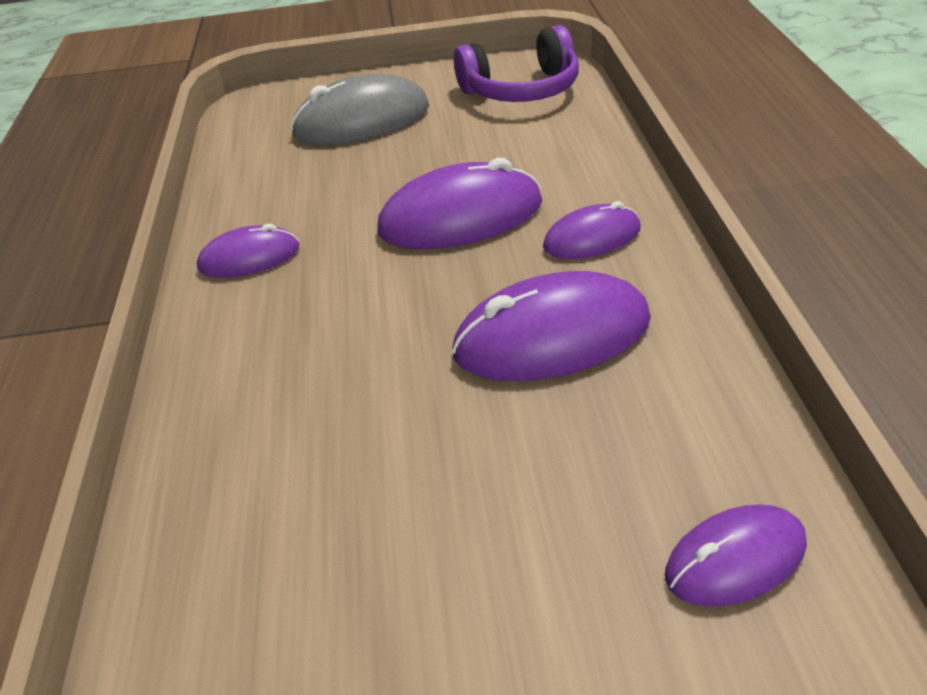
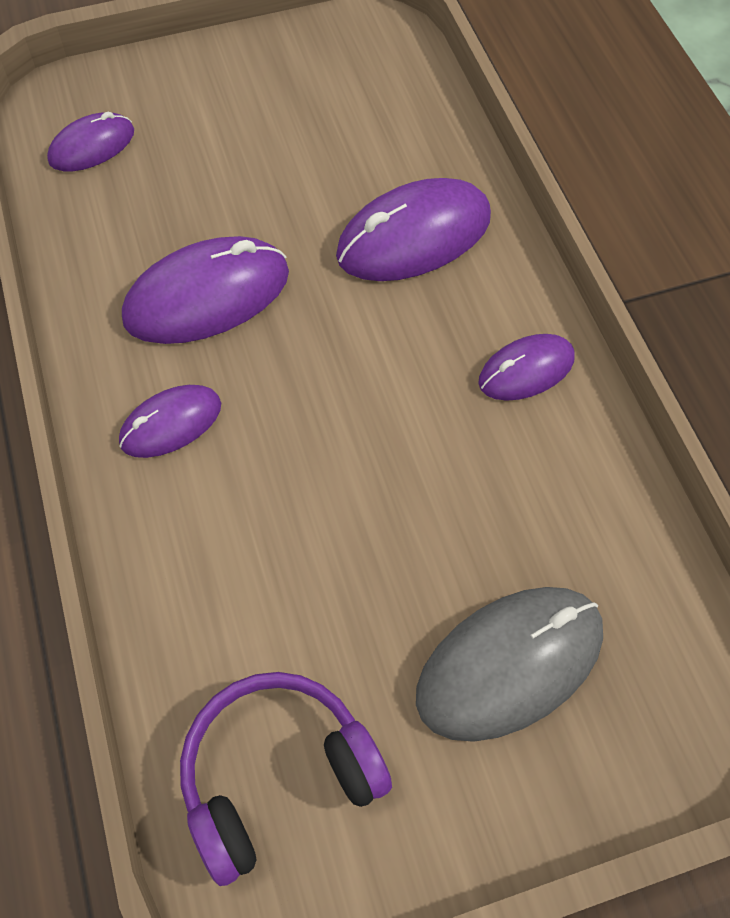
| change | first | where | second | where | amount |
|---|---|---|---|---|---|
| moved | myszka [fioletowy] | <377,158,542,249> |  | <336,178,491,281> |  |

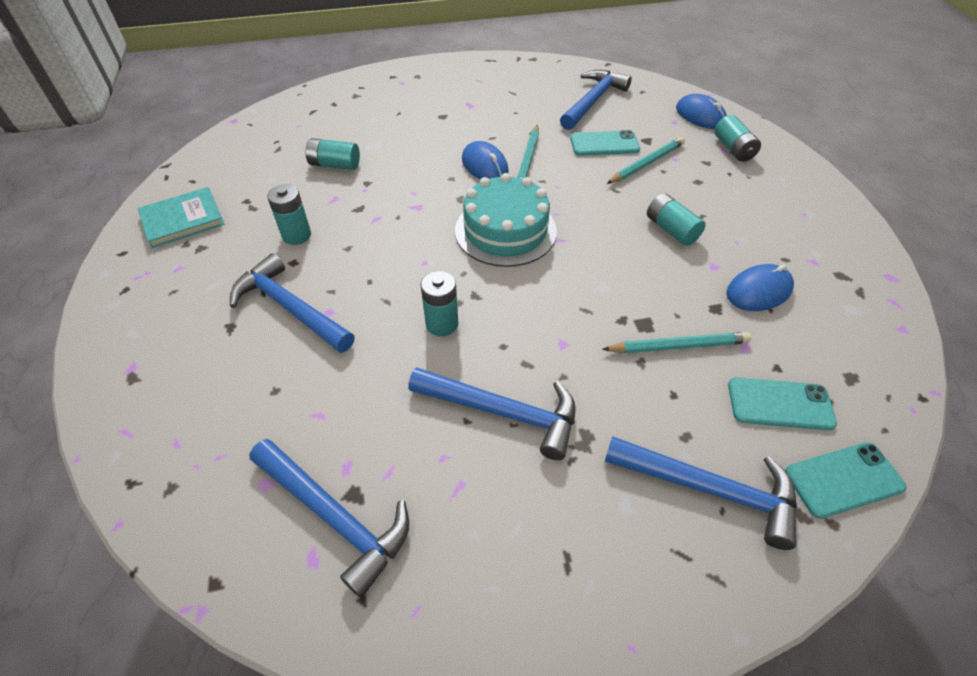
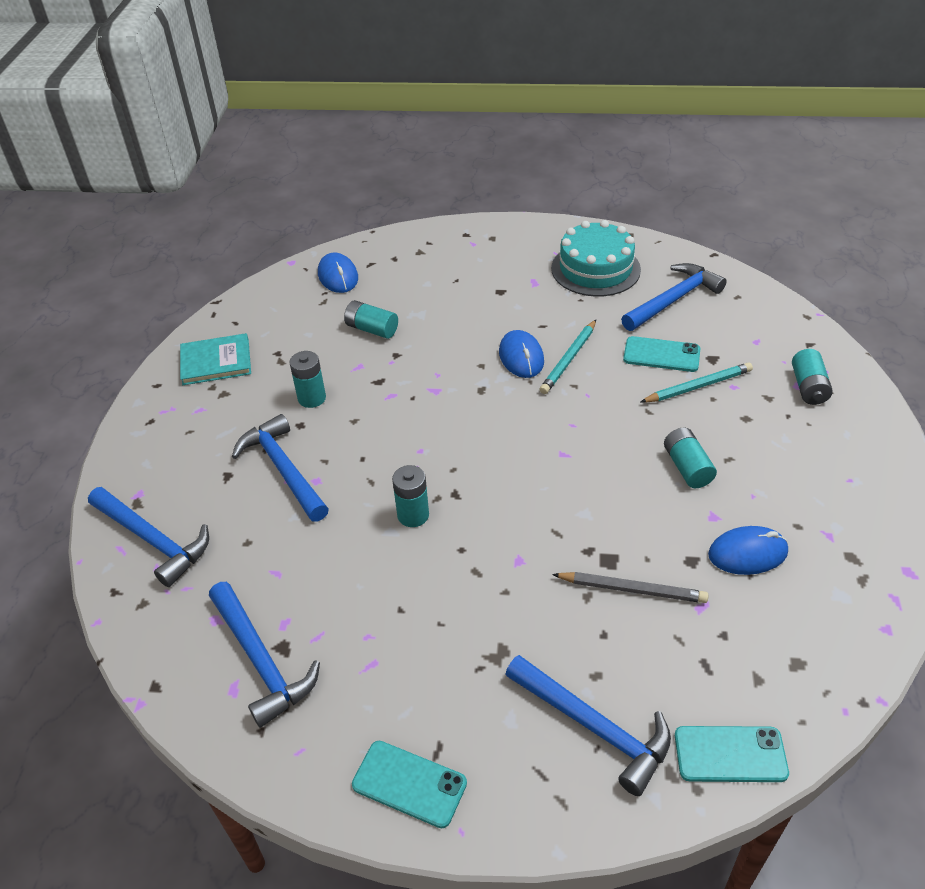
| change | first | where | second | where | amount |
|---|---|---|---|---|---|
| moved | młotek [niebieski] | <408,368,576,460> |  | <88,487,209,587> |  |
| moved | tort [turkusowy] | <455,173,557,267> |  | <551,220,641,297> |  |
| recoloured | ołówek [turkusowy] | <602,332,751,353> | ołówek [szary] | <552,572,708,603> |  |
| moved | myszka [niebieski] | <676,94,727,129> |  | <318,252,358,293> |  |
| moved | telefon [turkusowy] | <728,377,837,431> |  | <352,741,467,828> |  |

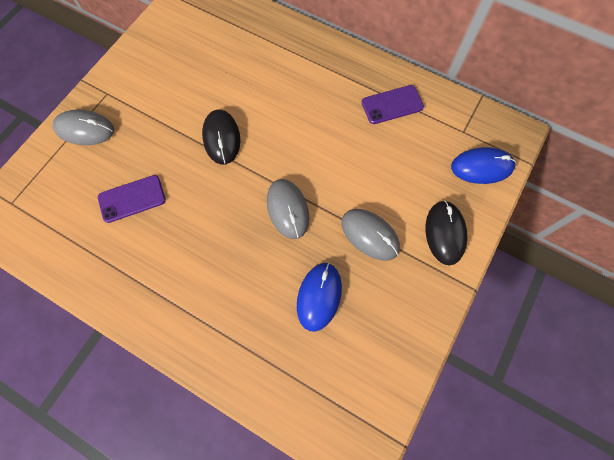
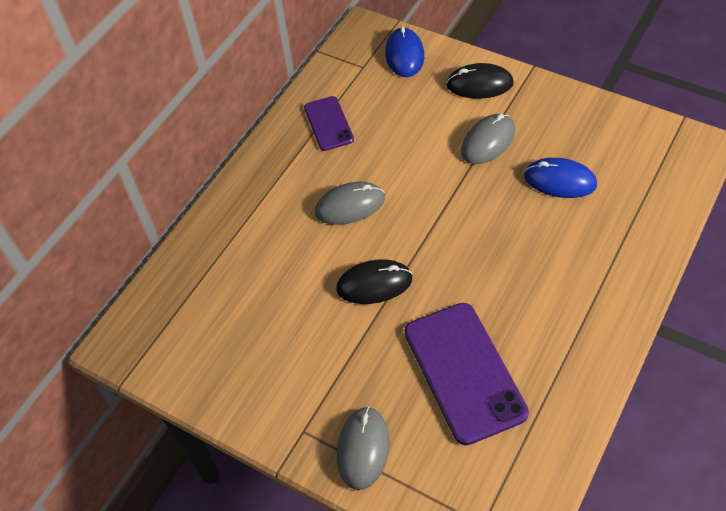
| change | first | where | second | where | amount |
|---|---|---|---|---|---|
| resized | telefon [fioletowy] | <98,175,166,223> |  | <404,303,529,445> | x1.81 |
| moved | myszka [szary] | <267,179,309,239> |  | <315,182,385,225> |  |

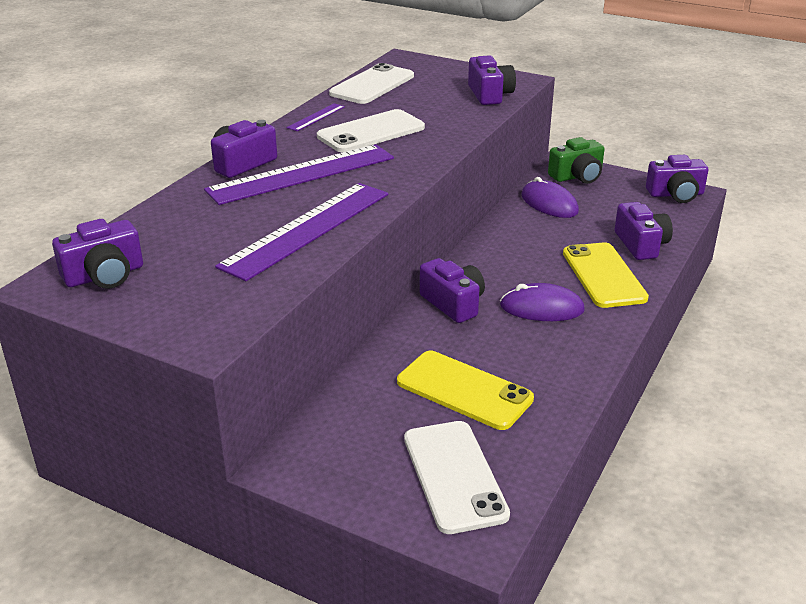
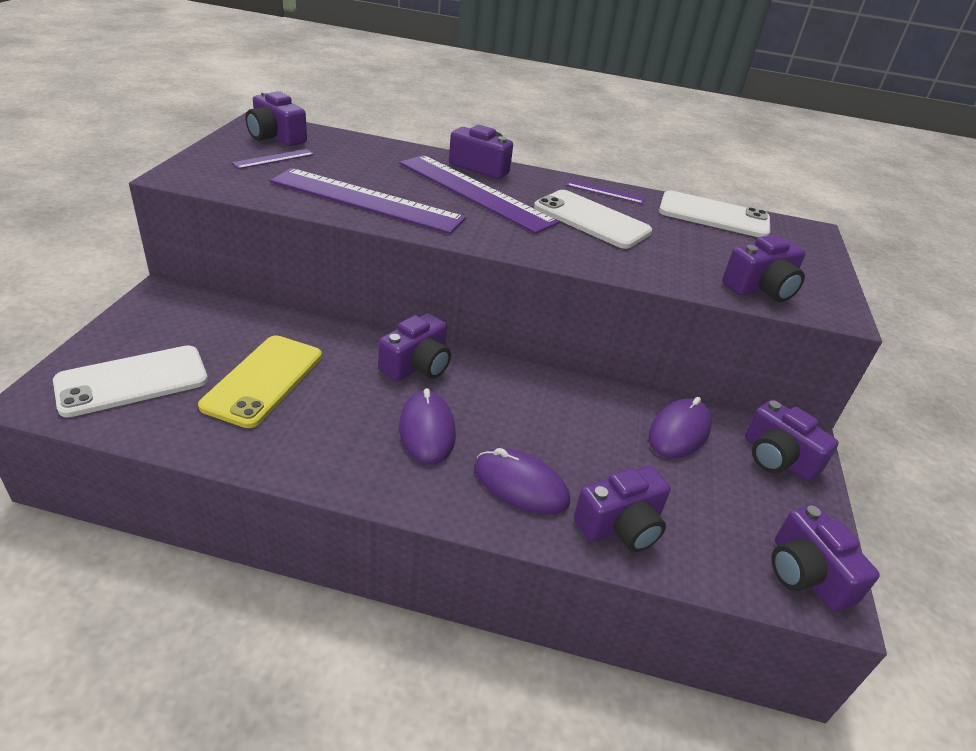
| change | first | where | second | where | amount |
|---|---|---|---|---|---|
| recoloured | aparat fotograficzny [zielony] | <548,137,605,184> | aparat fotograficzny [fioletowy] | <745,400,839,481> |  |
| replaced | telefon [żółty] | <563,242,649,308> | myszka [fioletowy] | <474,448,570,515> |  |
| added |  |  | linijka [fioletowy] | <232,149,314,169> |  |

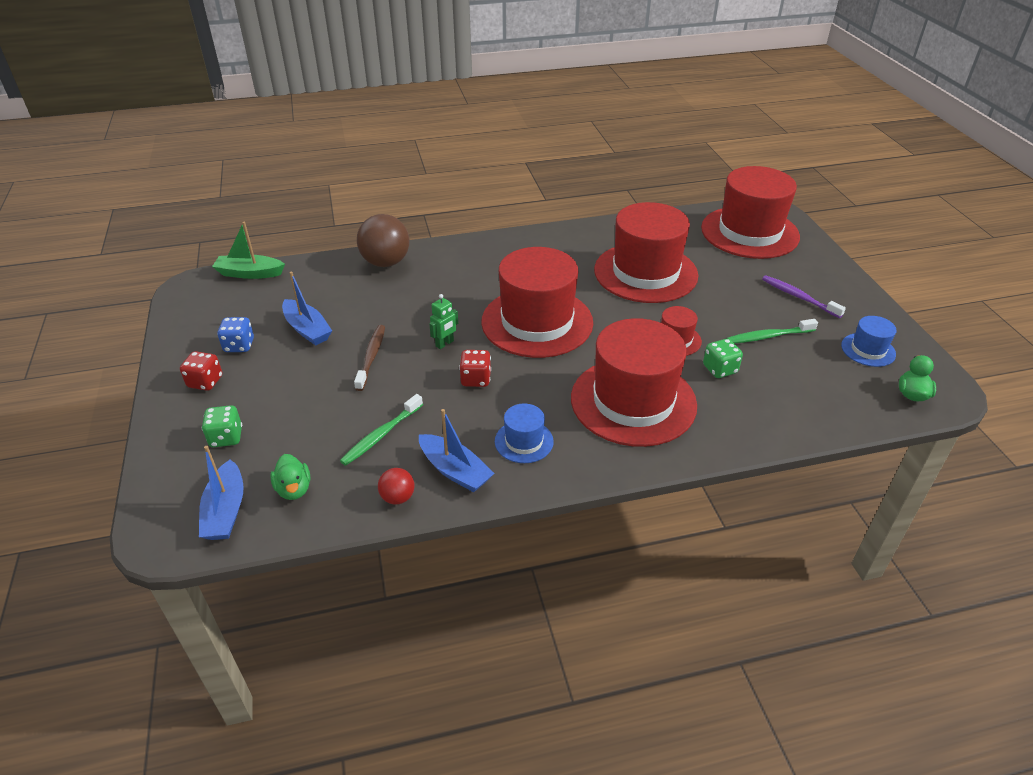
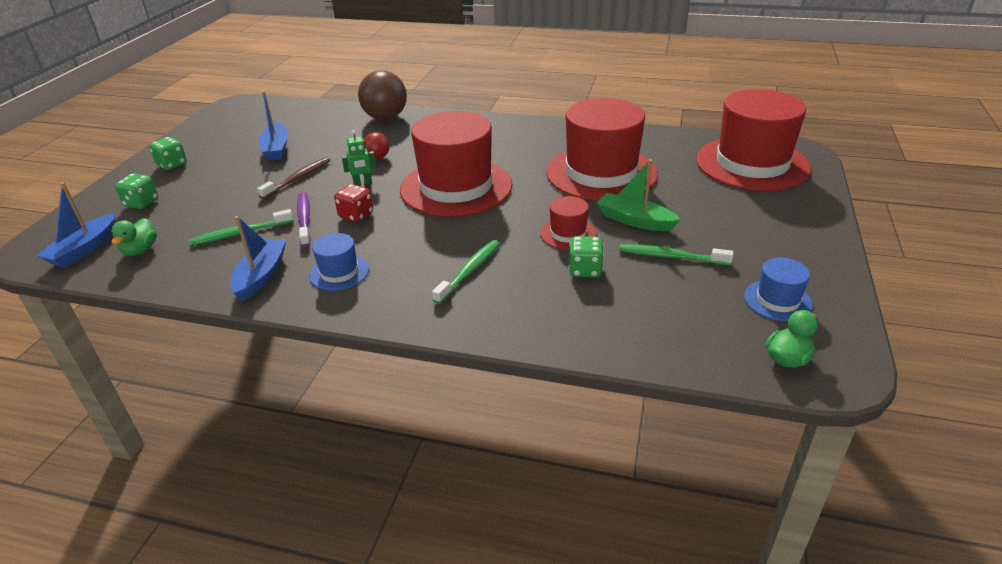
| change | first | where | second | where | amount |
|---|---|---|---|---|---|
| recoloured | kostka do gry [czerwony] | <180,351,222,391> | kostka do gry [zielony] | <149,137,187,170> |  |
| moved | łódka [zielony] | <212,222,285,279> |  | <597,159,681,231> |  |
| removed | kostka do gry [niebieski] | <217,317,254,352> |  |  |  |
| moved | piłka [czerwony] | <378,468,415,505> |  | <364,132,390,159> |  |
| turned | łódka [niebieski] | <419,409,495,492> |  | <230,216,287,301> | 150 degrees counterclockwise |
| replaced | kapelusz [czerwony] | <571,318,697,447> | szczoteczka do zębów [zielony] | <432,240,499,304> |  |
| moved | szczoteczka do zębów [fioletowy] | <762,275,846,318> |  | <297,192,311,247> |  |

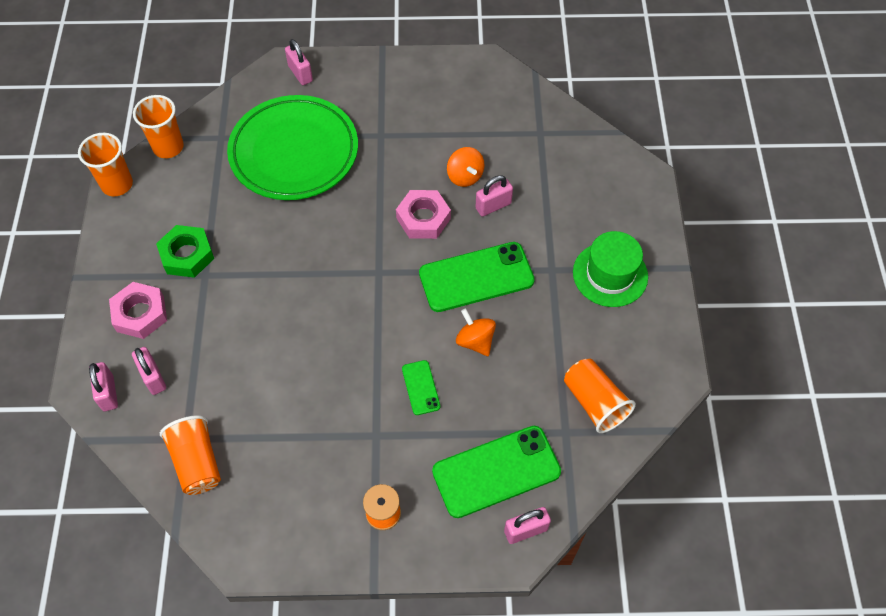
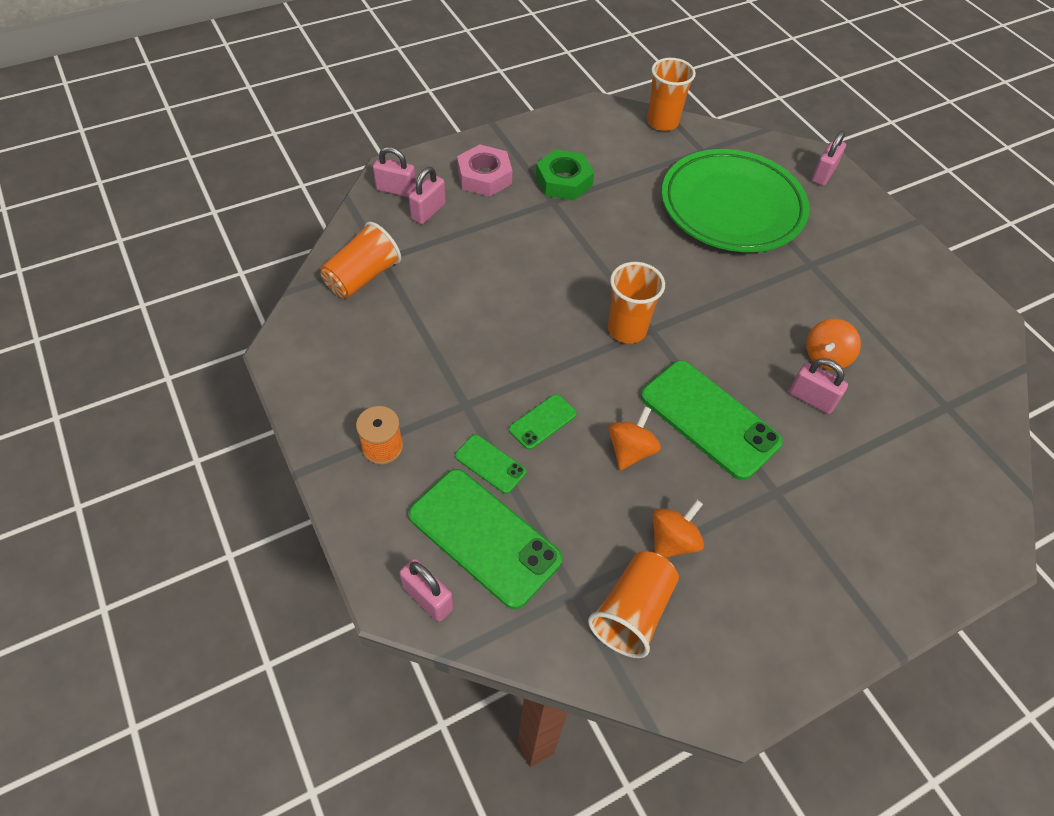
| change | first | where | second | where | amount |
|---|---|---|---|---|---|
| moved | szklanka [pomarańczowy] | <78,133,133,196> |  | <608,262,665,344> |  |
| turned | kłódka [różowy] | <89,362,118,411> |  | <373,146,416,198> | 60 degrees clockwise |
| removed | nakrętka [różowy] | <396,190,451,239> |  |  |  |
| removed | kapelusz [zielony] | <573,231,648,307> |  |  |  |
| added |  |  | telefon [zielony] | <455,435,526,494> |  |
| added |  |  | bączek [pomarańczowy] | <653,500,704,558> |  |

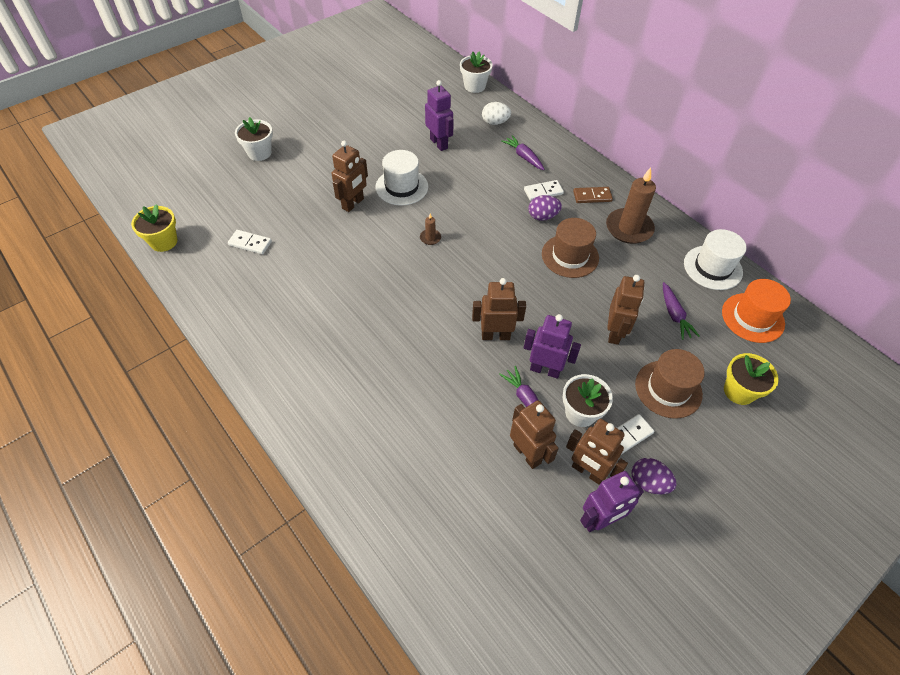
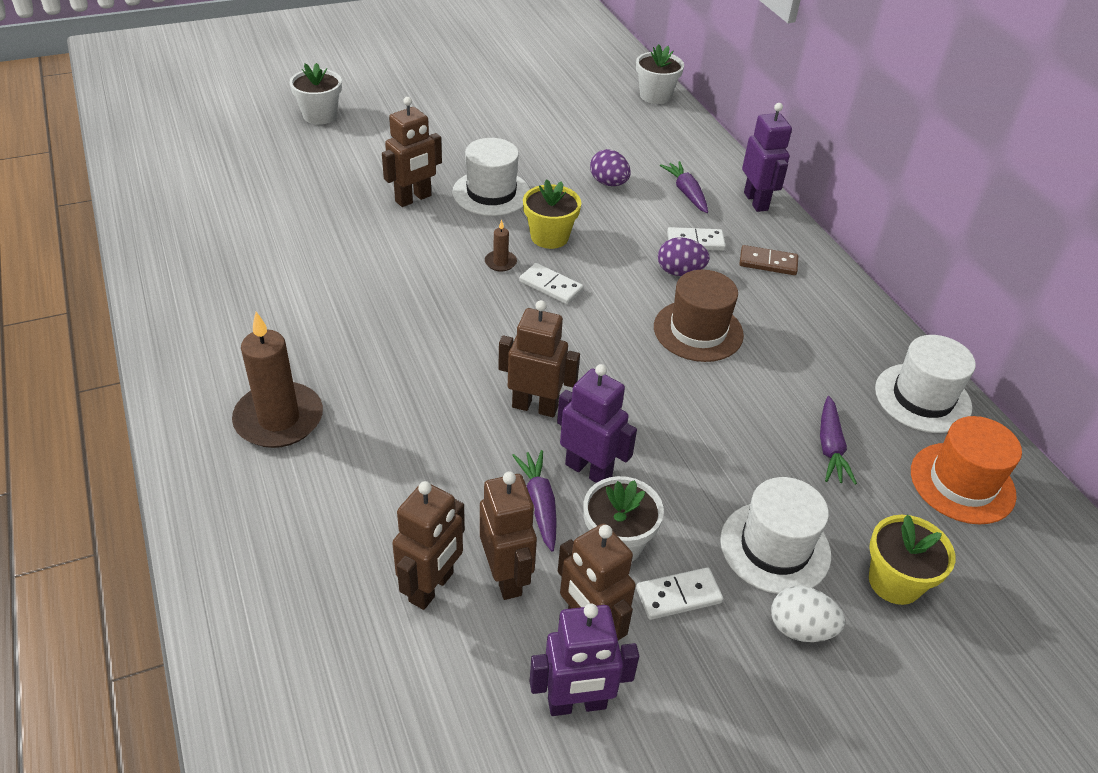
| change | first | where | second | where | amount |
|---|---|---|---|---|---|
| moved | doniczka [żółty] | <131,204,177,252> |  | <523,179,581,249> |  |
| moved | kostka domina [biały] | <228,230,272,254> |  | <519,263,584,304> |  |
| moved | robot [fioletowy] | <425,80,454,151> |  | <742,103,792,212> |  |
| moved | jajko [biały] | <482,102,511,125> |  | <771,586,845,642> |  |
| moved | świeca [brązowy] | <606,167,656,244> |  | <232,312,323,448> |  |
| moved | robot [brązowy] | <607,275,644,345> |  | <392,481,465,610> |  |
| moved | jajko [fioletowy] | <632,458,677,495> |  | <590,149,631,186> |  |
| recoloured | kapelusz [brązowy] | <635,349,705,419> | kapelusz [biały] | <720,477,831,594> |  |

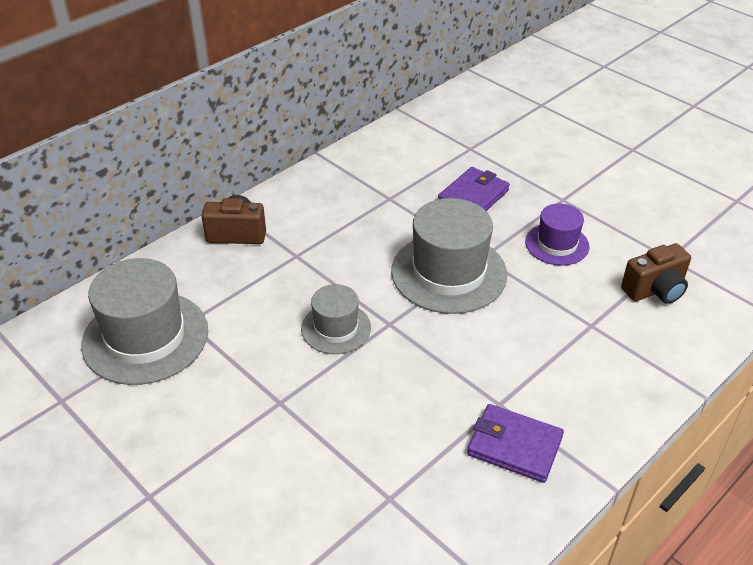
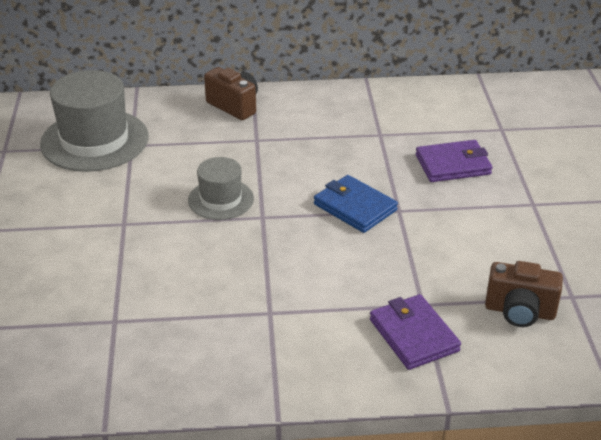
| change | first | where | second | where | amount |
|---|---|---|---|---|---|
| replaced | kapelusz [szary] | <391,198,507,314> | portfel [niebieski] | <314,175,398,233> |  |
| moved | portfel [fioletowy] | <467,404,564,483> |  | <370,294,461,370> |  |
| removed | kapelusz [fioletowy] | <525,203,590,266> |  |  |  |

